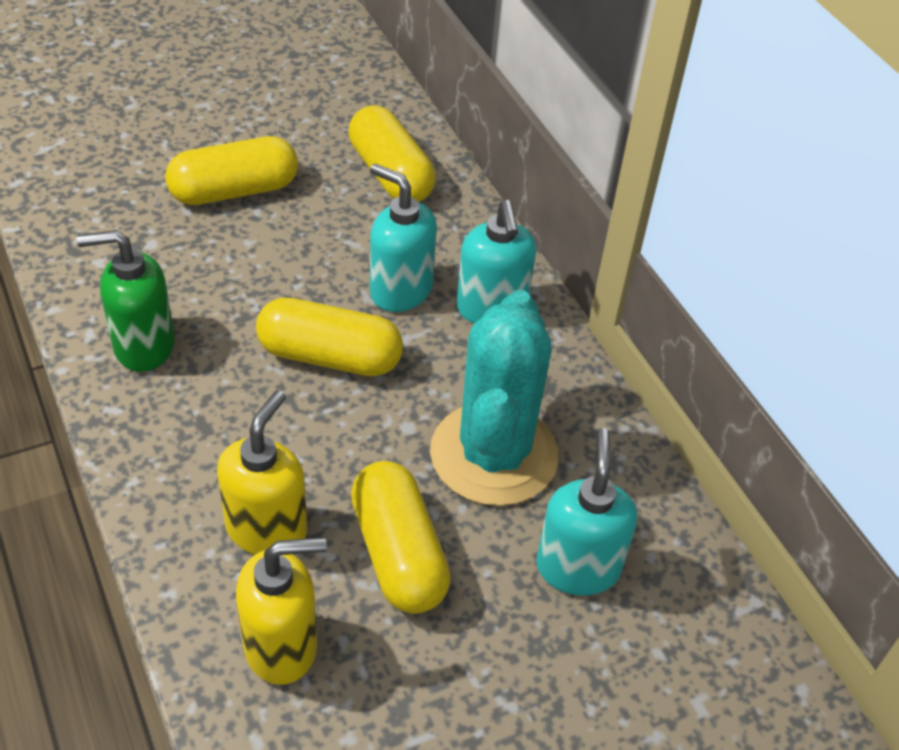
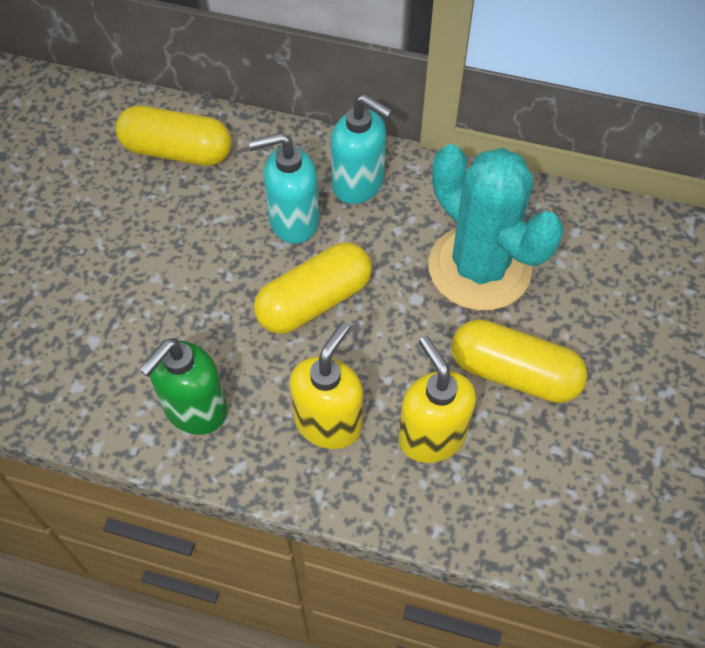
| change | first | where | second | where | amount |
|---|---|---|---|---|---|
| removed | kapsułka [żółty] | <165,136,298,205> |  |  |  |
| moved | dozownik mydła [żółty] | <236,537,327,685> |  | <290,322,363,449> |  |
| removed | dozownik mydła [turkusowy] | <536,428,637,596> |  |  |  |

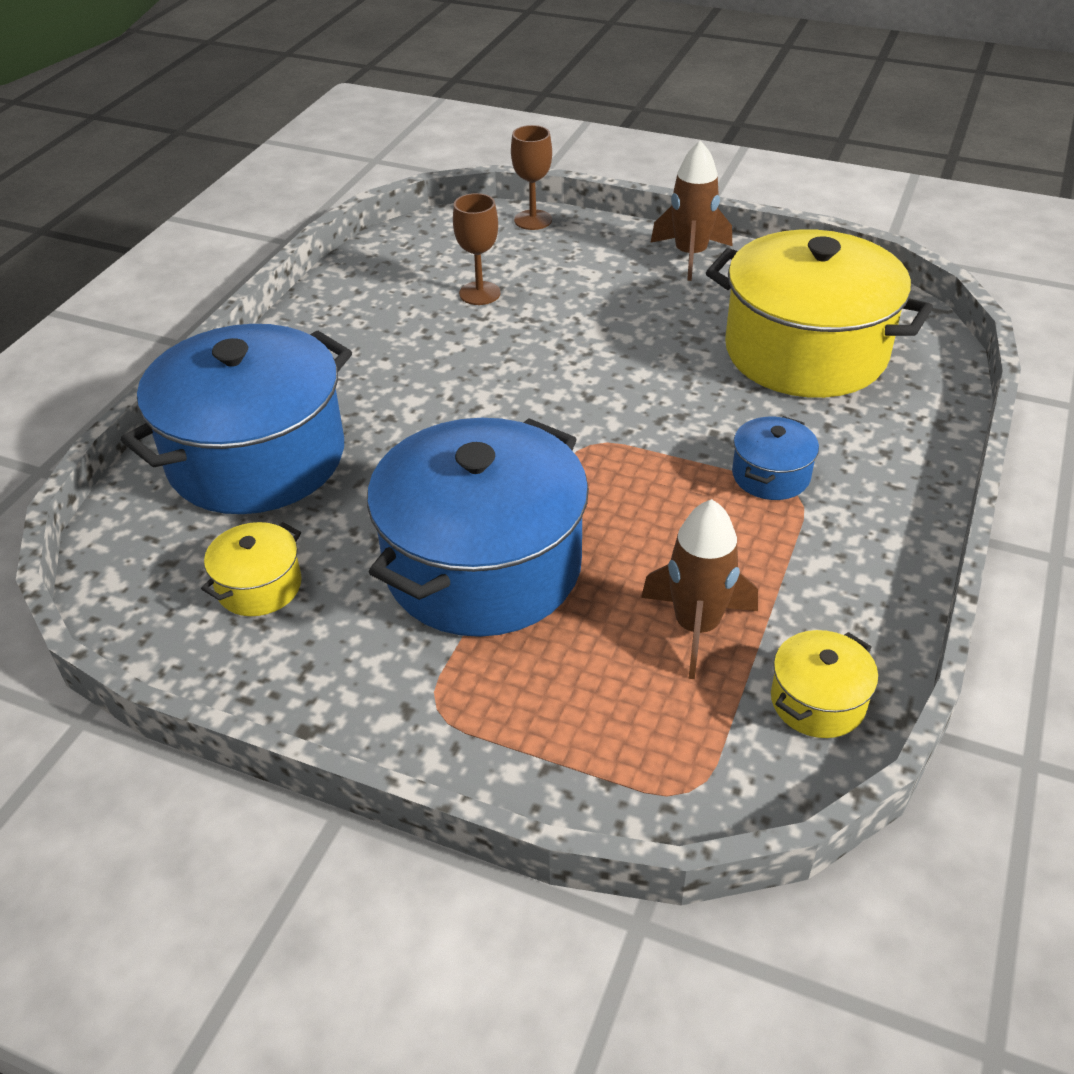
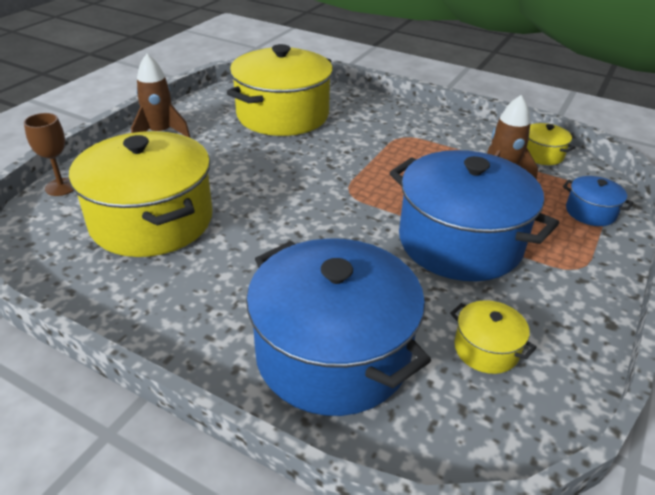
| change | first | where | second | where | amount |
|---|---|---|---|---|---|
| replaced | kielich [brązowy] | <453,193,501,305> | garnek [żółty] | <69,131,213,257> |  |
| moved | garnek [niebieski] | <732,416,819,500> |  | <563,176,633,226> |  |

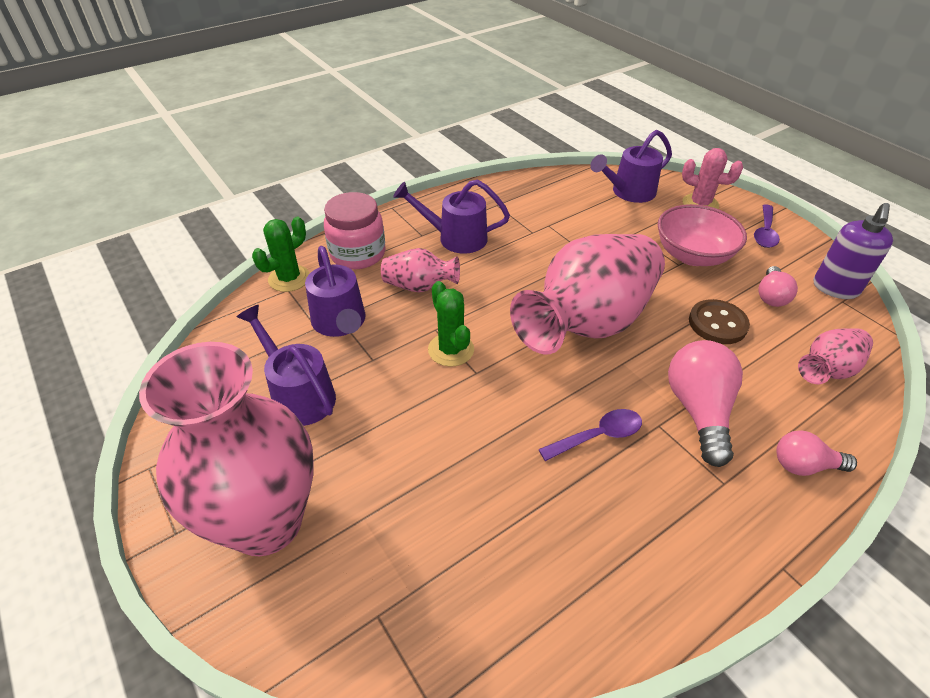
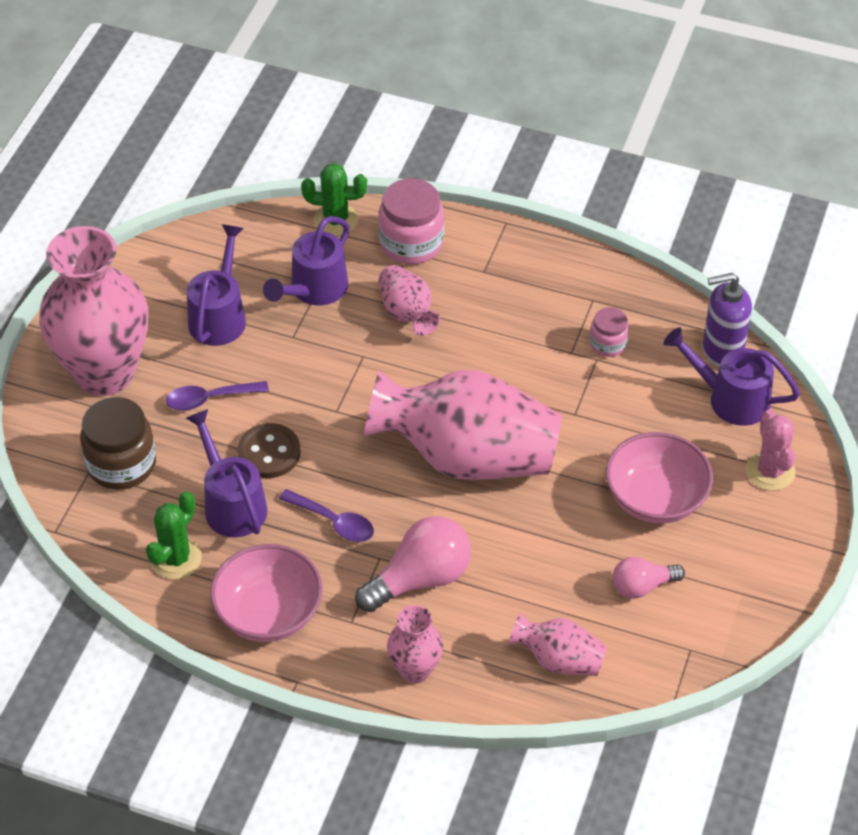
| change | first | where | second | where | amount |
|---|---|---|---|---|---|
| moved | konewka [fioletowy] | <393,180,510,254> |  | <186,409,268,537> |  |
| moved | kaktus [zielony] | <428,281,474,367> |  | <146,491,202,579> |  |
| moved | guzik [brązowy] | <689,299,750,344> |  | <237,423,301,478> |  |
| moved | łyżka [fioletowy] | <754,205,780,248> |  | <166,381,269,411> |  |
| replaced | żarówka [różowy] | <776,430,857,476> | wazon [różowy] | <387,605,443,683> |  |
| moved | dozownik mydła [fioletowy] | <814,203,893,299> |  | <703,273,752,367> |  |
| added |  |  | słoik [brązowy] | <80,397,156,490> |  |
| added |  |  | miska [różowy] | <210,544,323,642> |  |
| added |  |  | słoik [różowy] | <590,307,629,357> |  |

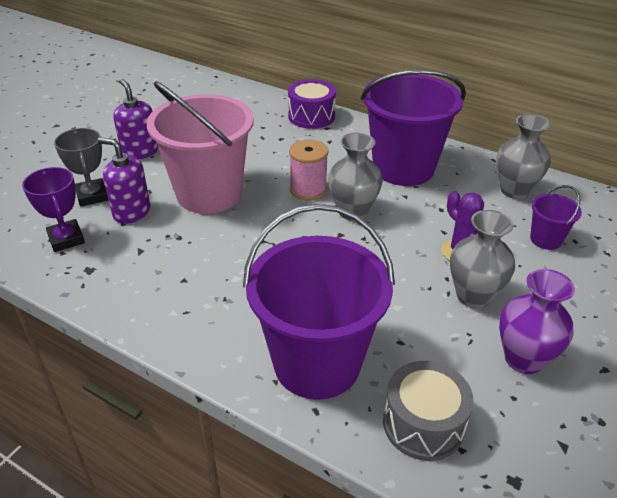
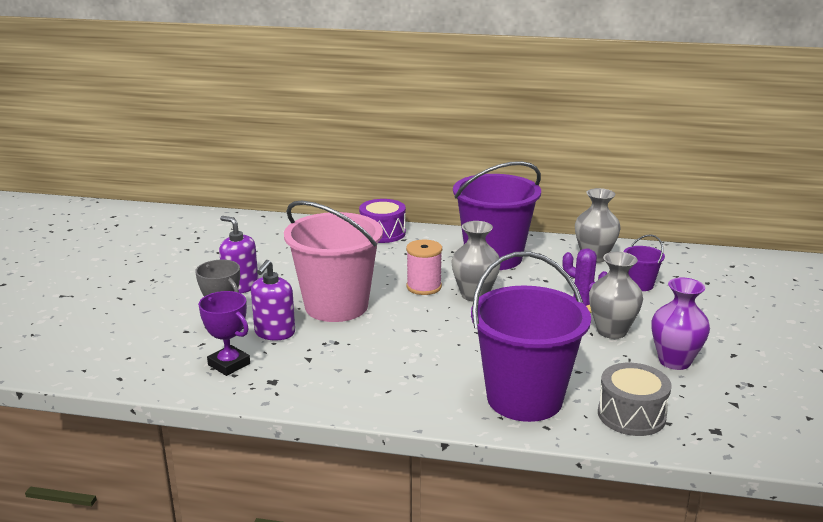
| change | first | where | second | where | amount |
|---|---|---|---|---|---|
| turned | dozownik mydła [fioletowy] | <97,138,150,224> |  | <251,260,295,340> | 75 degrees counterclockwise |

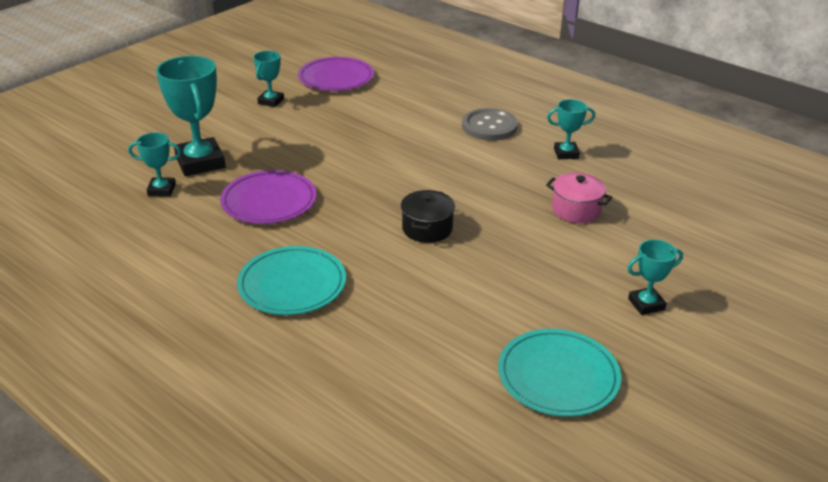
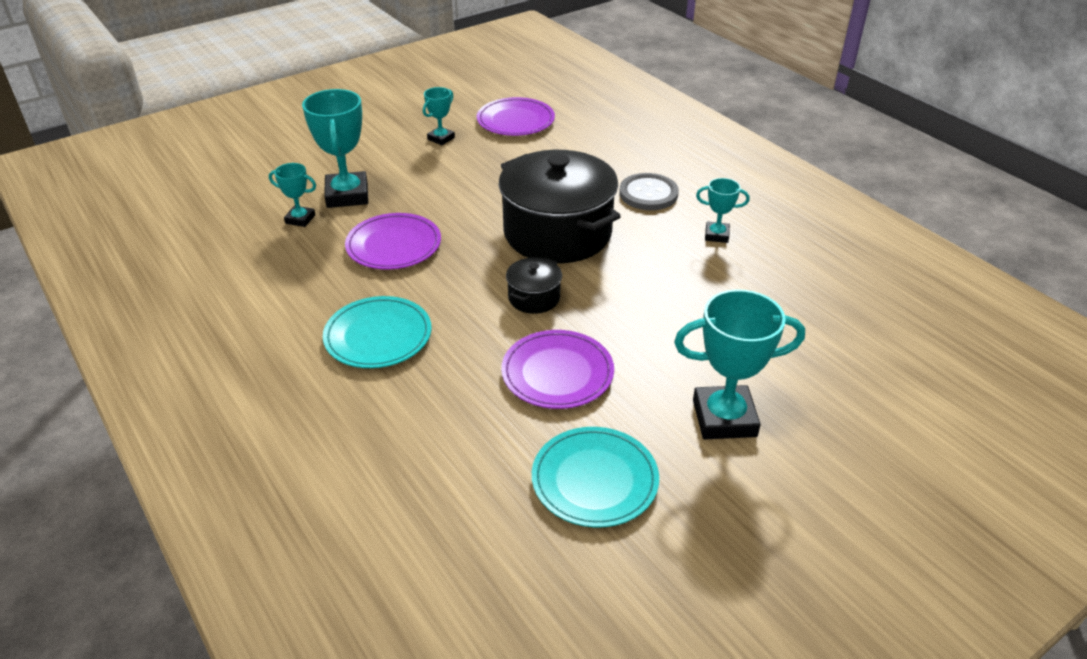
| change | first | where | second | where | amount |
|---|---|---|---|---|---|
| removed | garnek [różowy] | <546,173,612,223> |  |  |  |
| resized | puchar [turkusowy] | <627,239,683,315> |  | <674,289,805,439> | x1.88 |
| added |  |  | garnek [czarny] | <499,150,621,263> |  |
| added |  |  | talerz [fioletowy] | <501,330,614,409> |  |

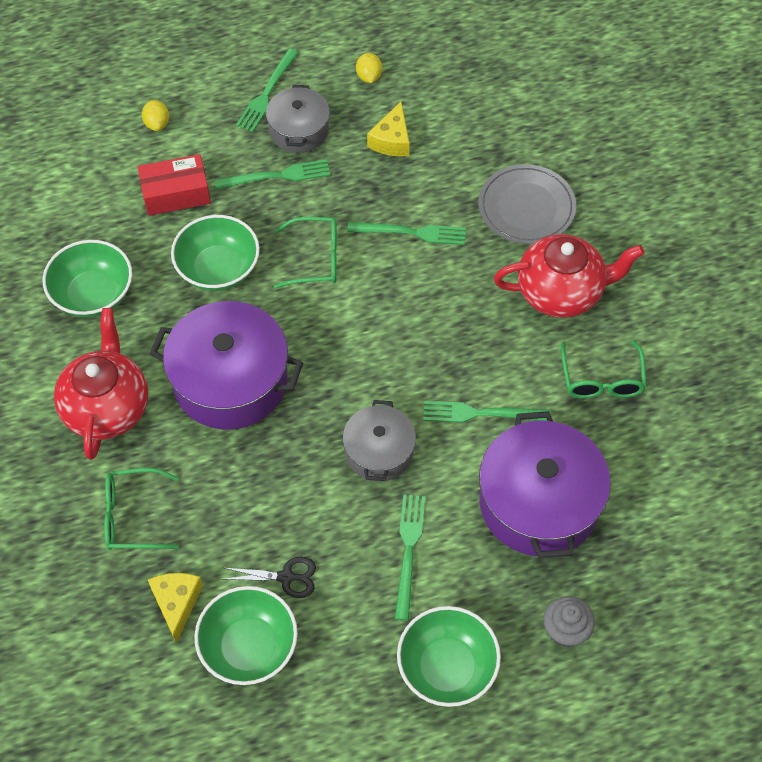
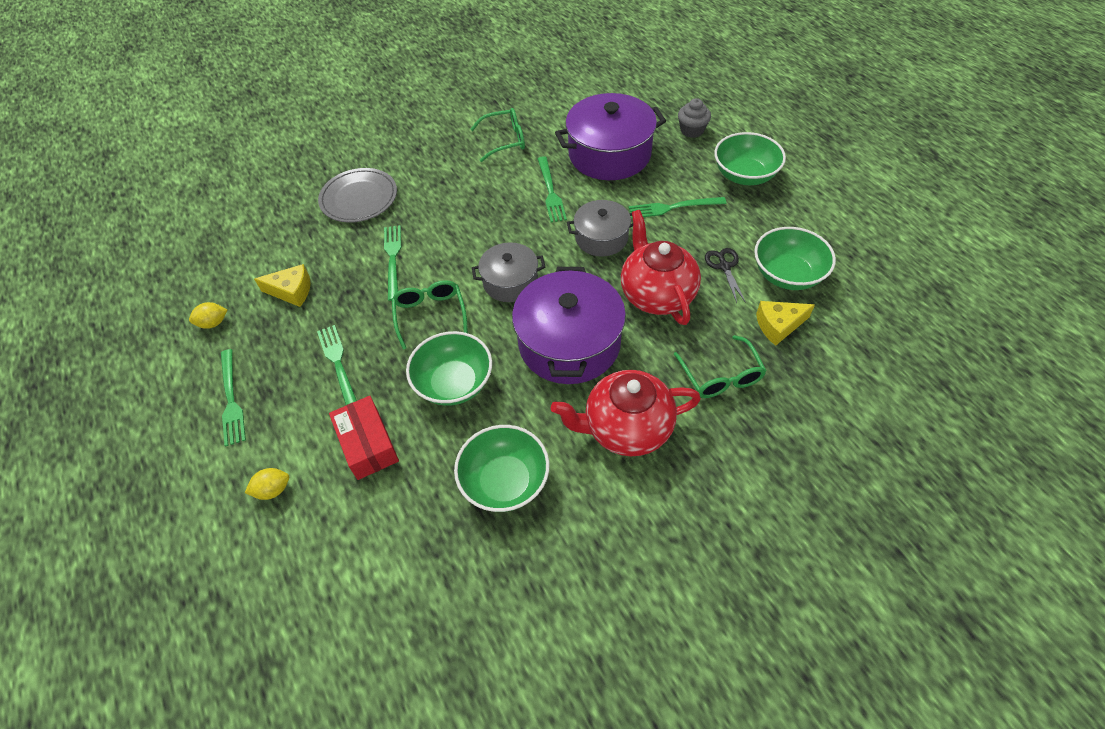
| change | first | where | second | where | amount |
|---|---|---|---|---|---|
| turned | widelec [zielony] | <236,48,298,132> |  | <221,349,246,447> | 60 degrees clockwise |
| moved | garnek [szary] | <266,85,330,153> |  | <472,242,545,302> |  |
| moved | imbryk [czerwony] | <494,234,644,318> |  | <621,210,701,325> |  |

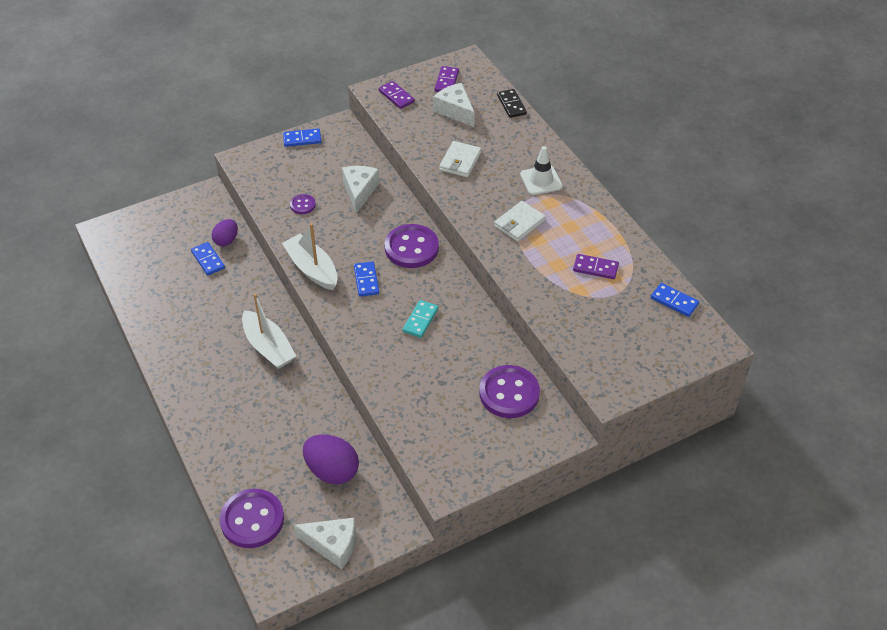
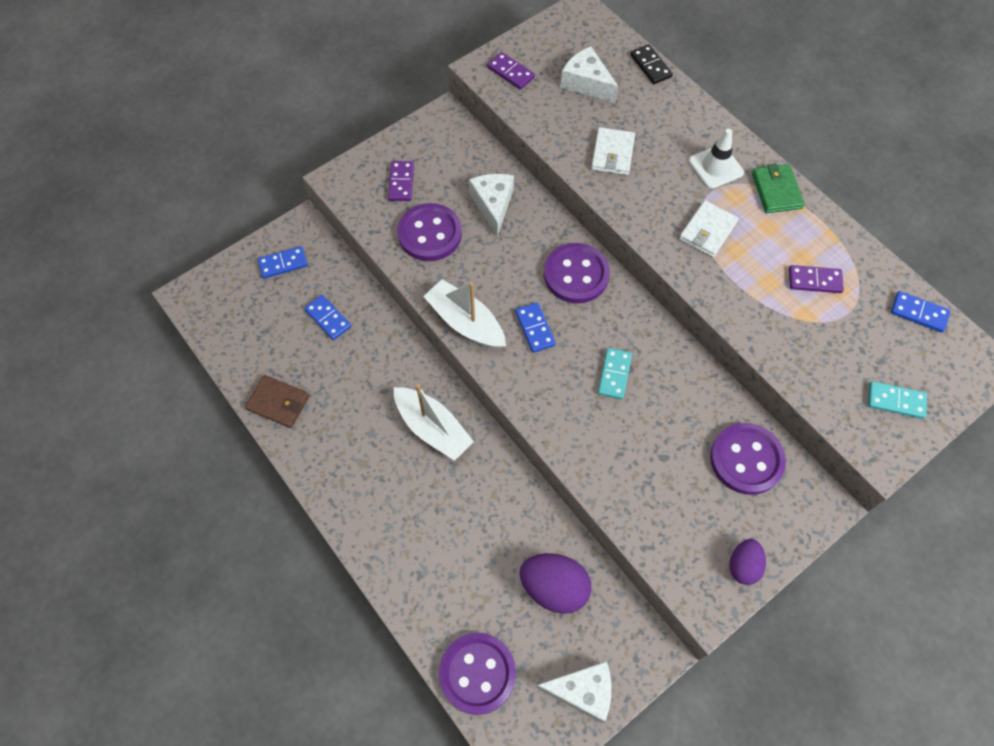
| change | first | where | second | where | amount |
|---|---|---|---|---|---|
| moved | jajko [fioletowy] | <212,219,238,246> |  | <730,539,766,585> |  |
| moved | kostka domina [niebieski] | <283,128,322,147> |  | <257,246,308,279> |  |
| resized | guzik [fioletowy] | <290,194,316,214> |  | <397,203,462,261> | x2.06 |
| moved | kostka domina [fioletowy] | <435,66,459,92> |  | <388,161,414,201> |  |
| added |  |  | portfel [brązowy] | <245,375,310,428> |  |
| added |  |  | portfel [zielony] | <752,163,805,213> |  |
| added |  |  | kostka domina [turkusowy] | <868,381,927,419> |  |

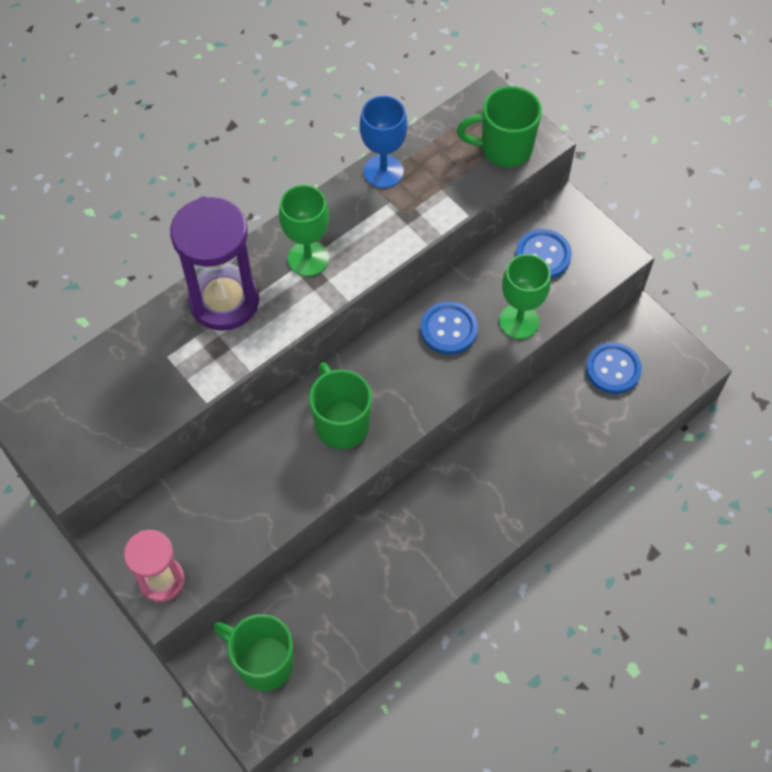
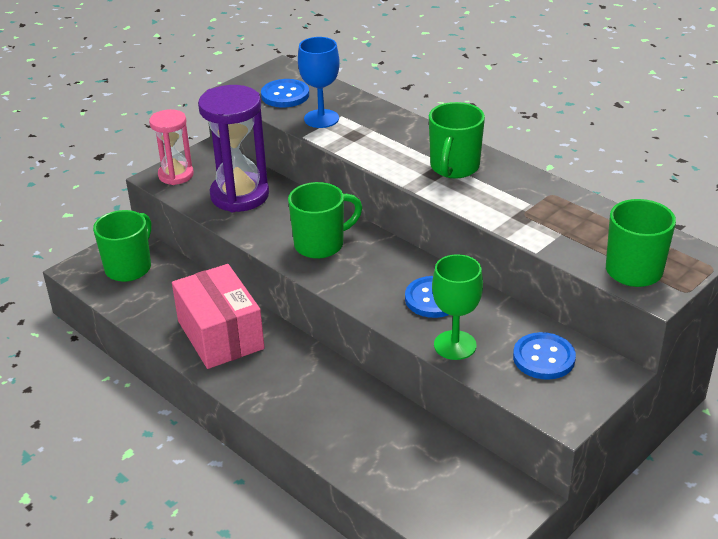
| change | first | where | second | where | amount |
|---|---|---|---|---|---|
| moved | klepsydra [fioletowy] | <170,197,259,331> |  | <198,85,269,212> |  |
| replaced | kielich [zielony] | <279,185,329,276> | kubek [zielony] | <429,102,485,178> |  |
| moved | kielich [niebieski] | <360,96,407,188> |  | <298,37,340,128> |  |
| moved | guzik [niebieski] | <586,342,642,394> |  | <261,79,309,108> |  |
| added |  |  | pudełko [różowy] | <172,264,265,369> |  |

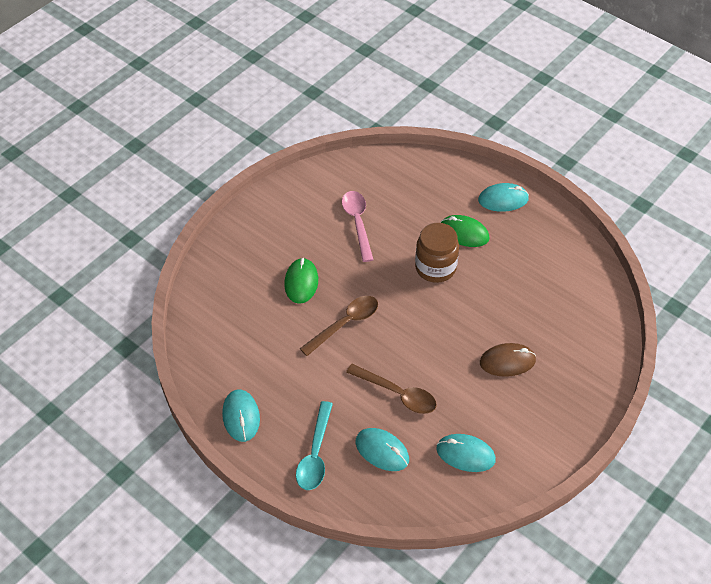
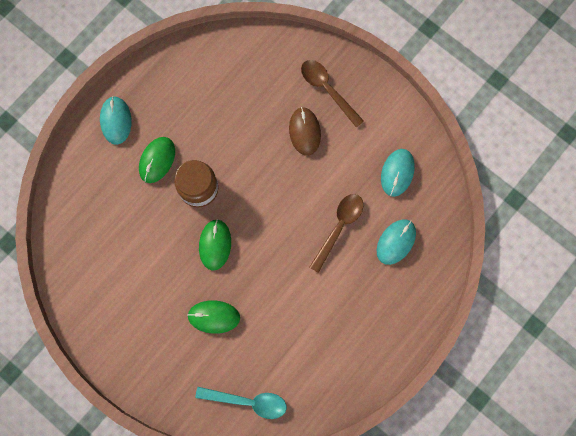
| change | first | where | second | where | amount |
|---|---|---|---|---|---|
| removed | myszka [turkusowy] | <222,390,260,442> |  |  |  |
| moved | łyżka [turkusowy] | <296,401,333,490> |  | <195,387,287,419> |  |
| moved | łyżka [brązowy] | <300,296,378,356> |  | <301,60,364,128> |  |
| removed | łyżka [różowy] | <342,191,374,262> |  |  |  |
| added |  |  | myszka [zielony] | <199,219,231,271> |  |

